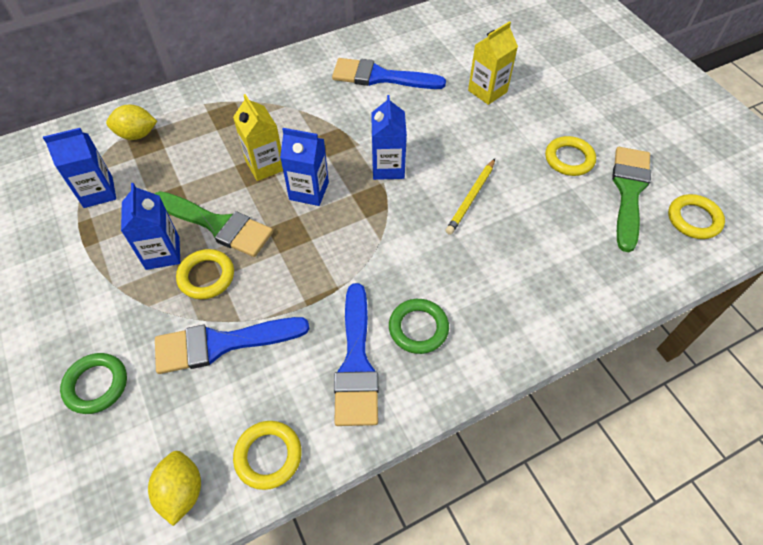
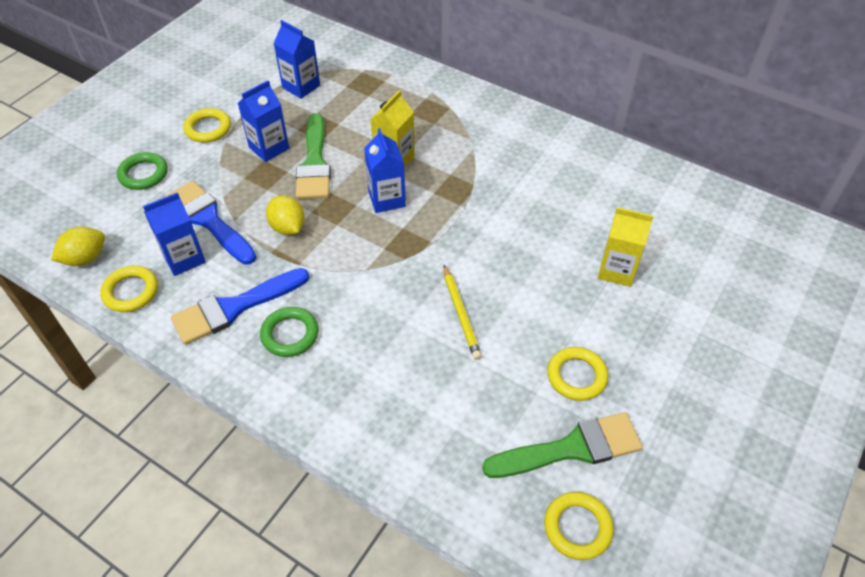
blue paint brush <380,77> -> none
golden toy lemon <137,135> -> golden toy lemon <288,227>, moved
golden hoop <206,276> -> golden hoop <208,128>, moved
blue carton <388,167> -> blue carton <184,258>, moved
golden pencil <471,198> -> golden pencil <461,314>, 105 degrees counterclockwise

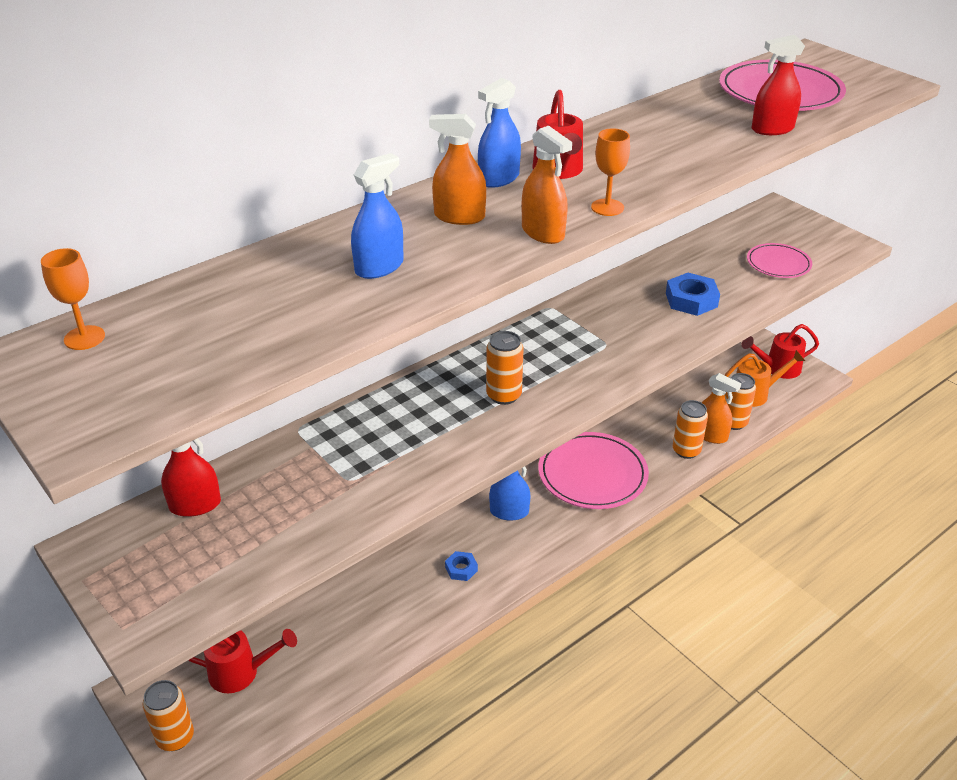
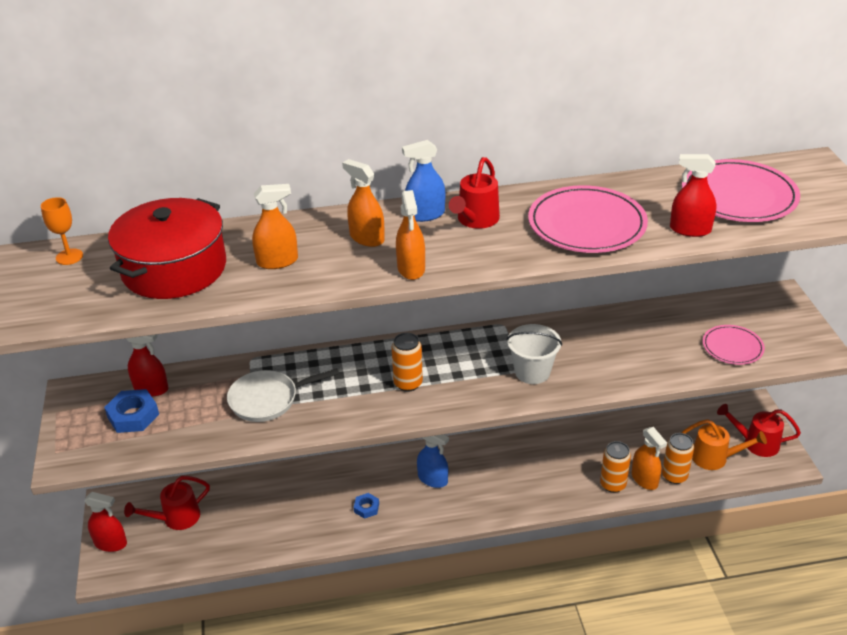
orange-coloured wine glass <607,207> -> none
none -> crimson stockpot <174,268>
none -> pure white pan <268,399>
none -> pure white bucket <532,372>
rosy flat dish <592,474> -> rosy flat dish <586,224>, moved
blue hexagon nut <691,300> -> blue hexagon nut <133,416>, moved
orange-coloured soda can <175,737> -> crimson sprayer <110,543>
blue sprayer <379,267> -> orange-coloured sprayer <277,261>
crimson sprinkling can <241,672> -> crimson sprinkling can <175,518>, 120 degrees clockwise

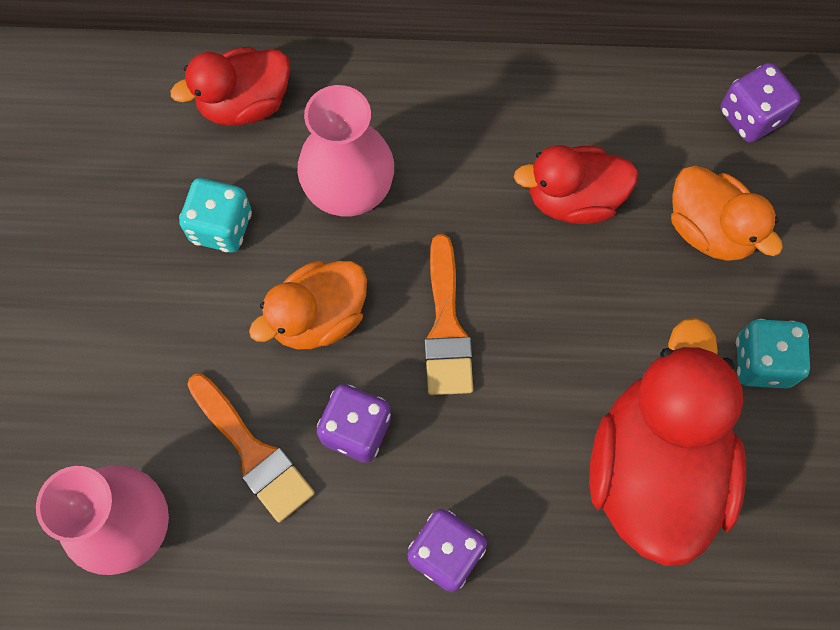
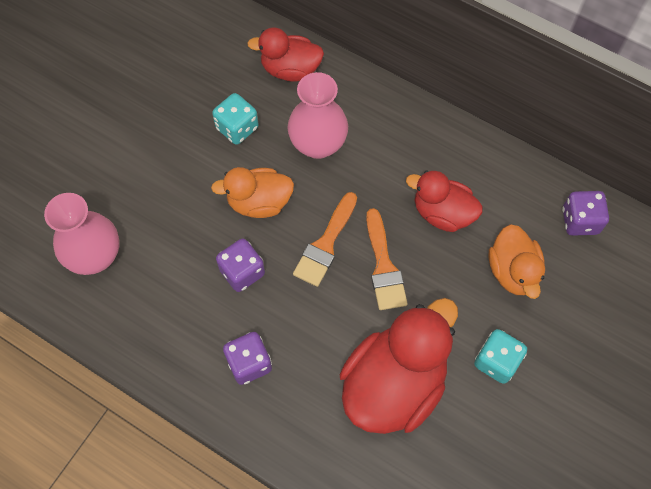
orange-coloured paint brush <253,452> -> orange-coloured paint brush <384,266>, moved

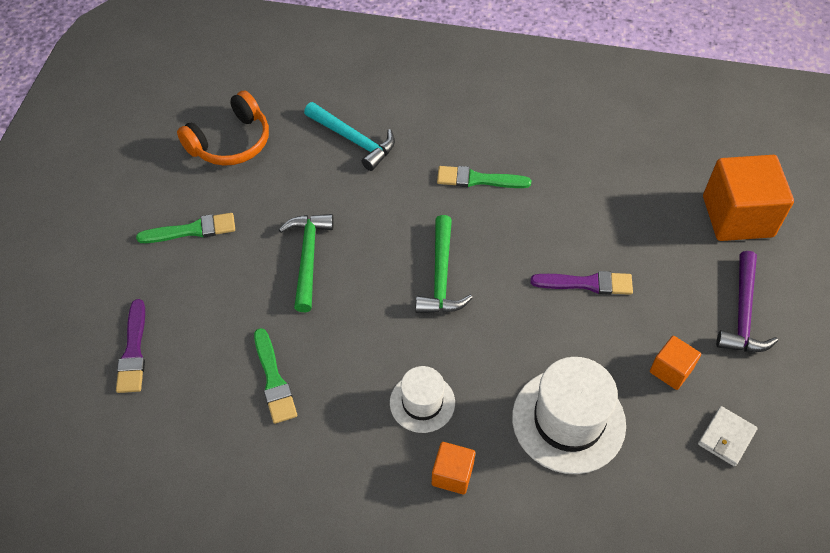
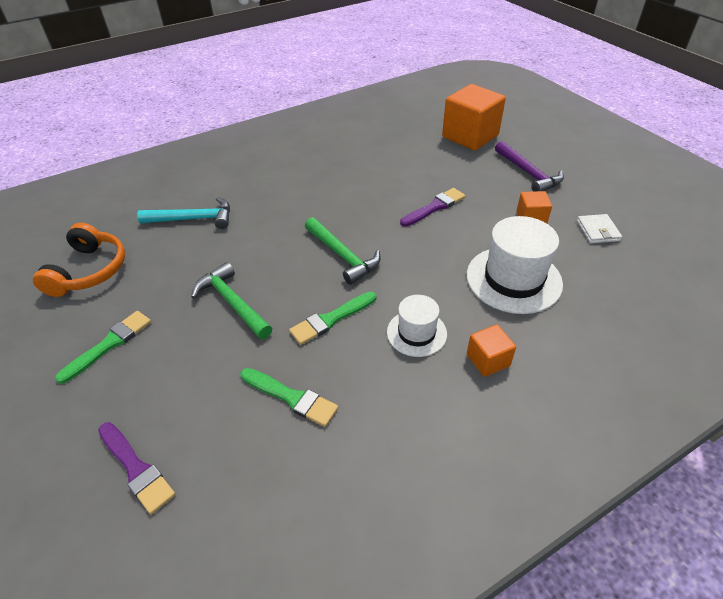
emerald paint brush <478,179> -> emerald paint brush <331,319>, moved

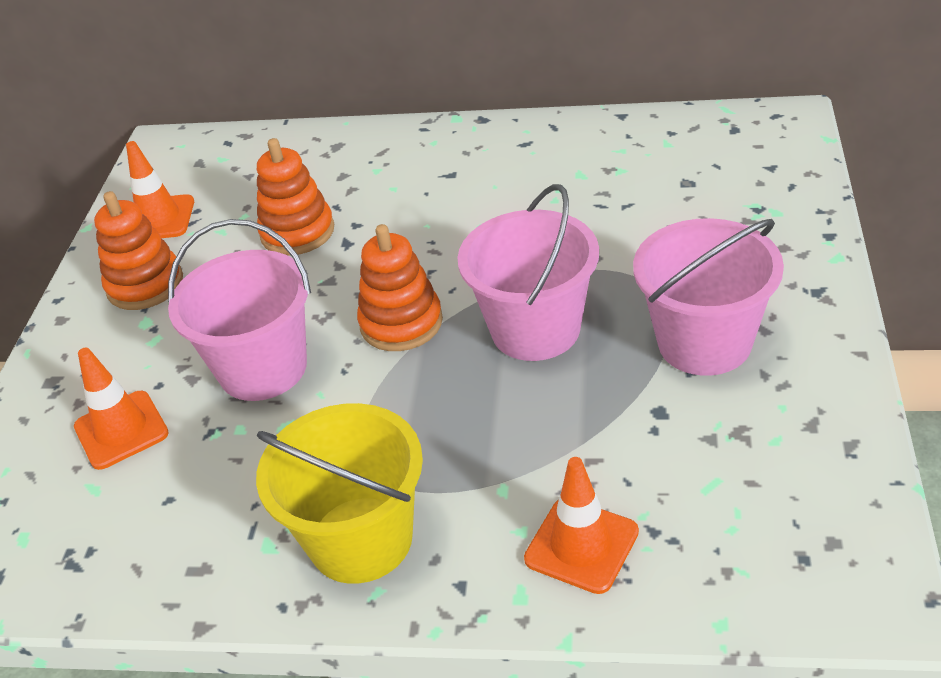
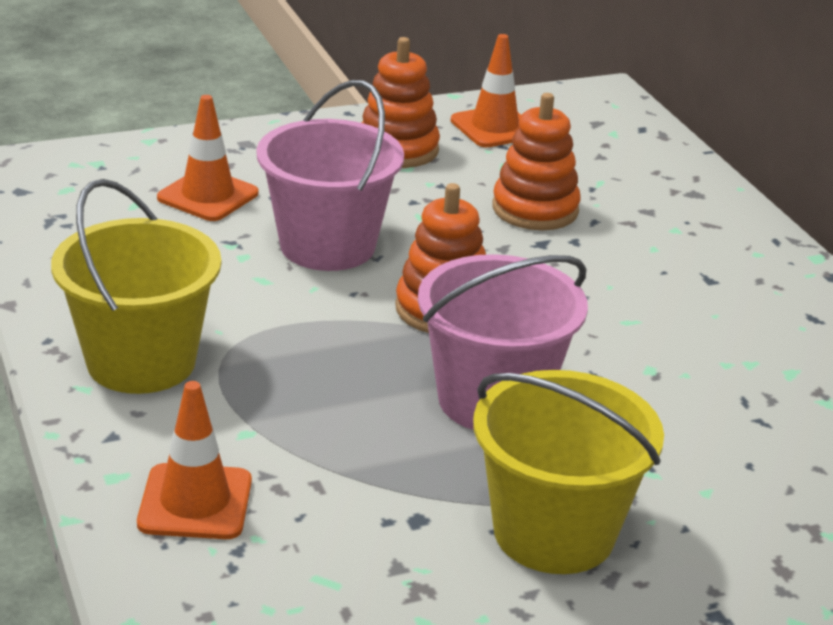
rosy bucket <704,342> -> golden bucket <554,533>

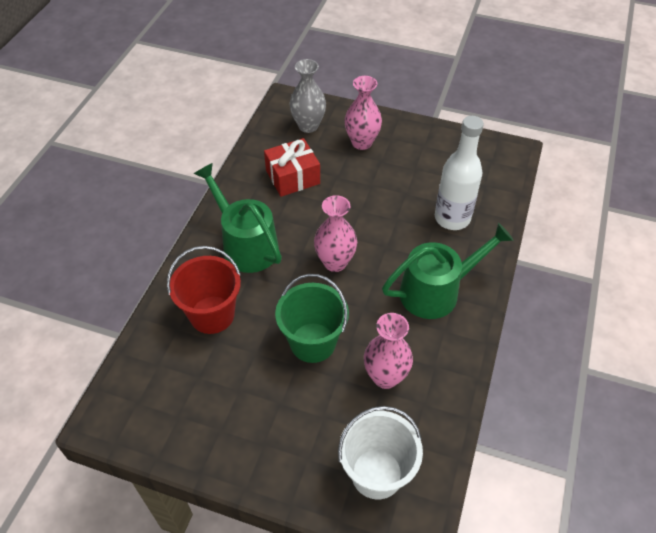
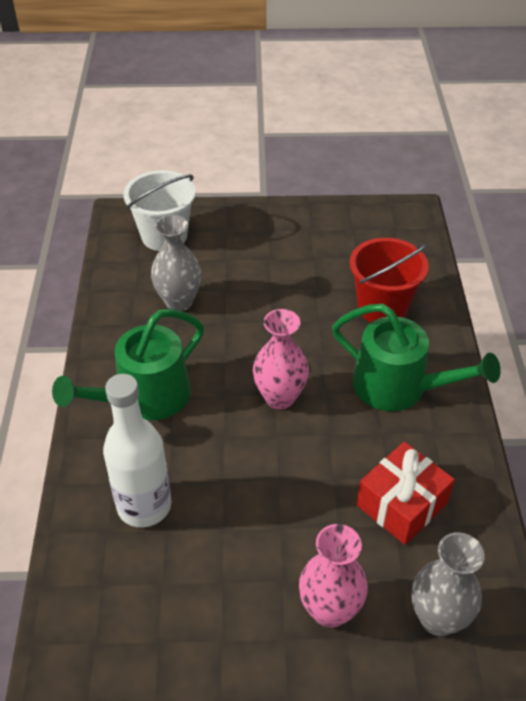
emerald bucket <313,342> -> none
rosy flower vase <385,377> -> grey flower vase <179,302>

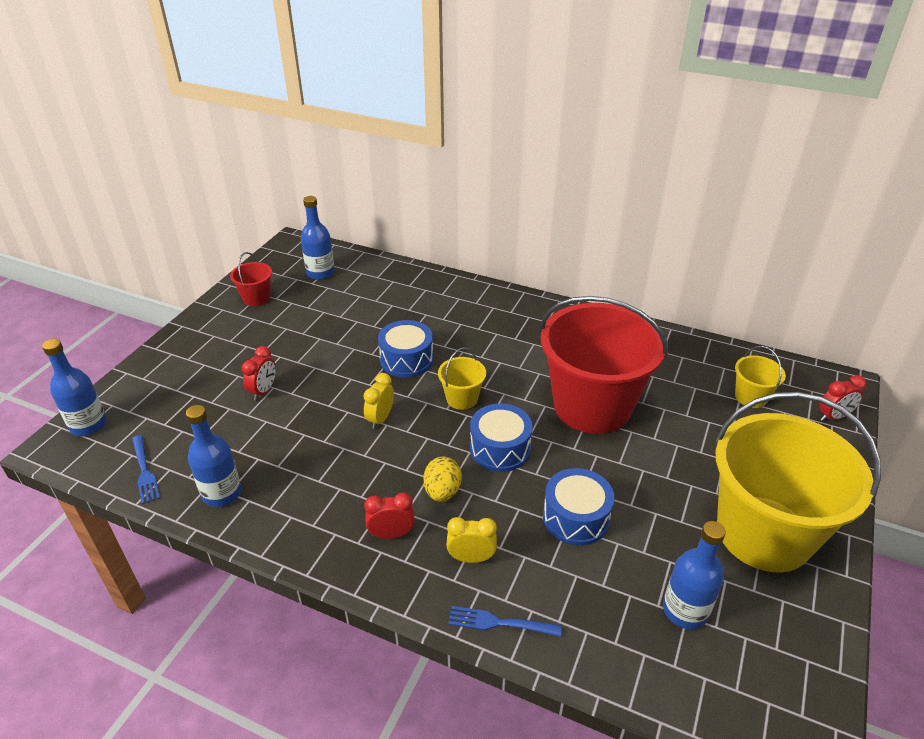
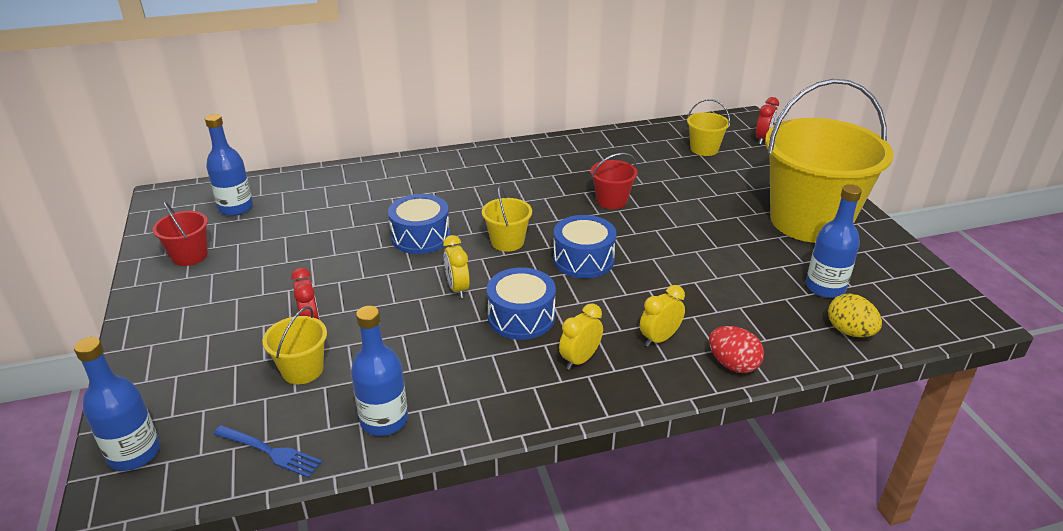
none -> golden bucket <302,370>
golden toy egg <442,491> -> golden toy egg <849,331>, moved
blue drum <576,517> -> blue drum <521,317>, moved
blue table fork <500,623> -> crimson toy egg <733,364>
crimson clock <391,534> -> golden clock <580,359>
crimson bucket <592,406> -> crimson bucket <611,201>, x0.41

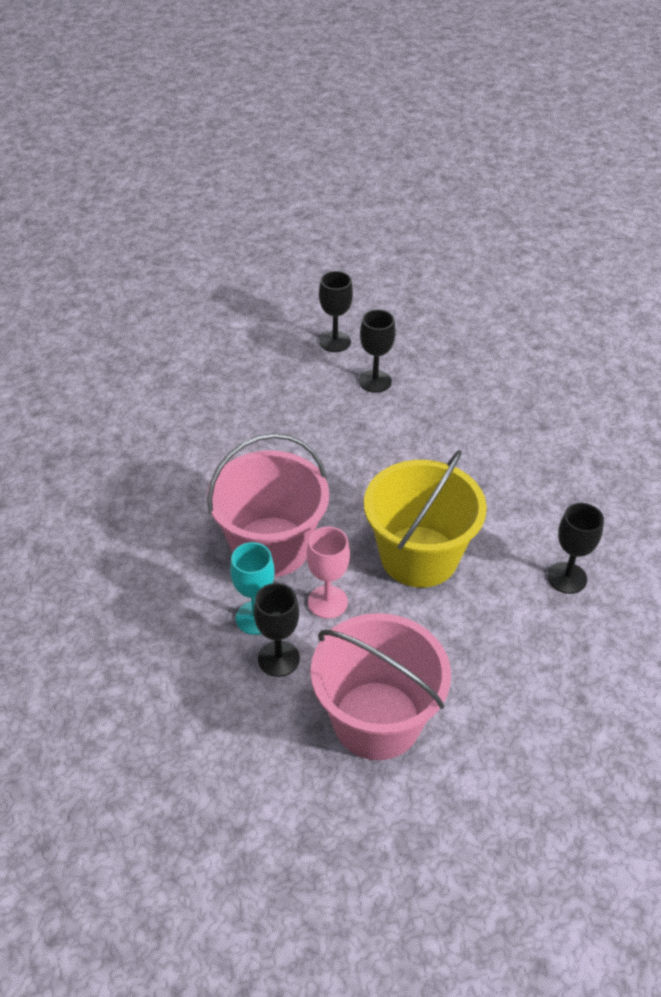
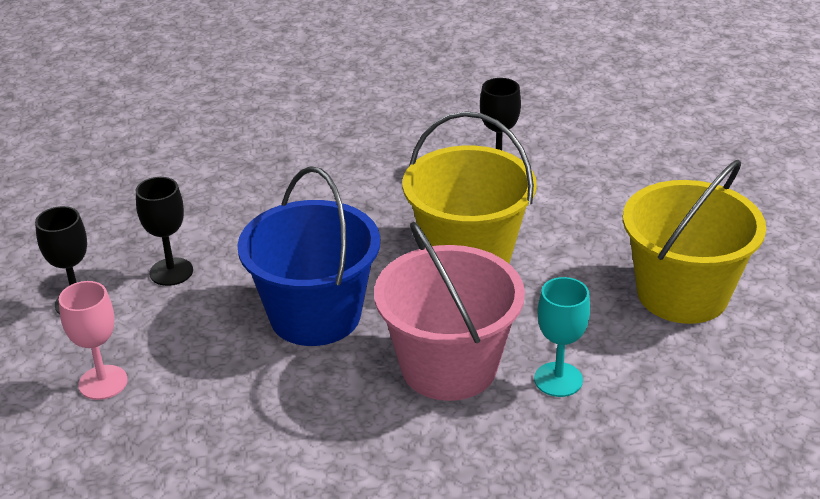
black wine glass <278,658> -> none
none -> blue bucket <315,315>
rosy wine glass <327,602> -> rosy wine glass <103,382>, moved
rosy bucket <376,720> -> golden bucket <682,294>

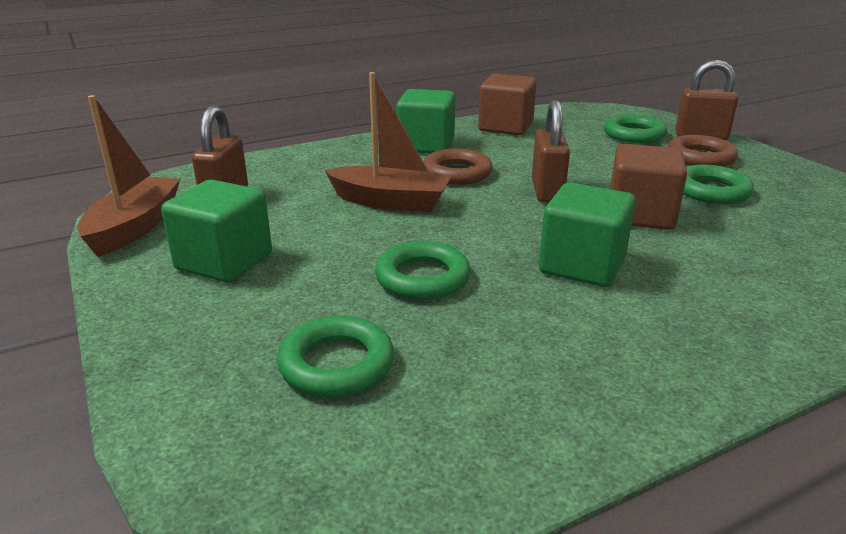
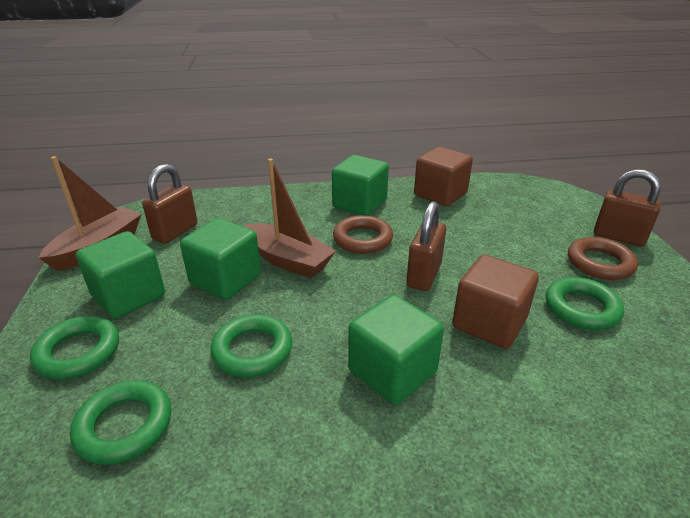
none -> emerald solid cube <225,279>
emerald hoop <633,134> -> emerald hoop <78,352>, moved

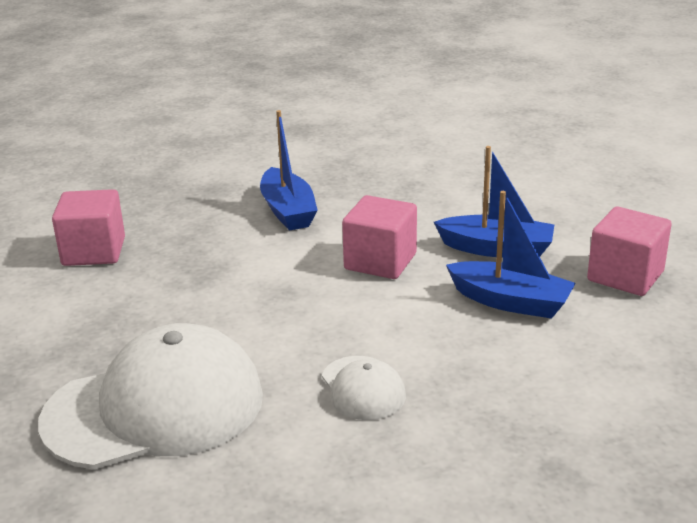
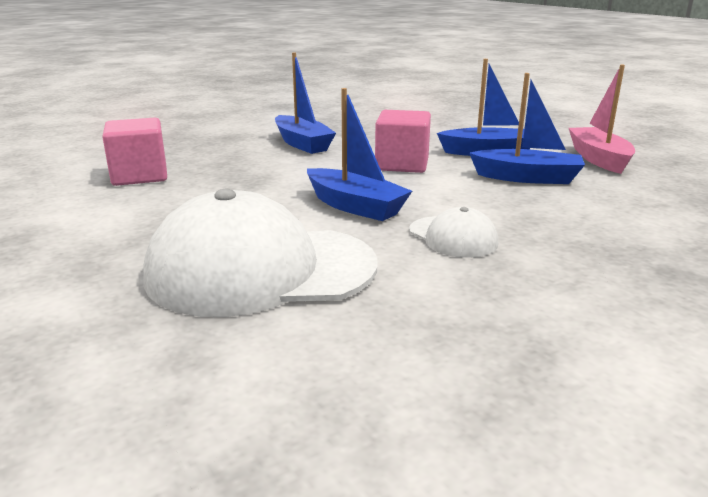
none -> blue boat <355,206>
rosy solid cube <625,276> -> rosy boat <598,159>
pure white cap <155,408> -> pure white cap <261,270>, 150 degrees counterclockwise

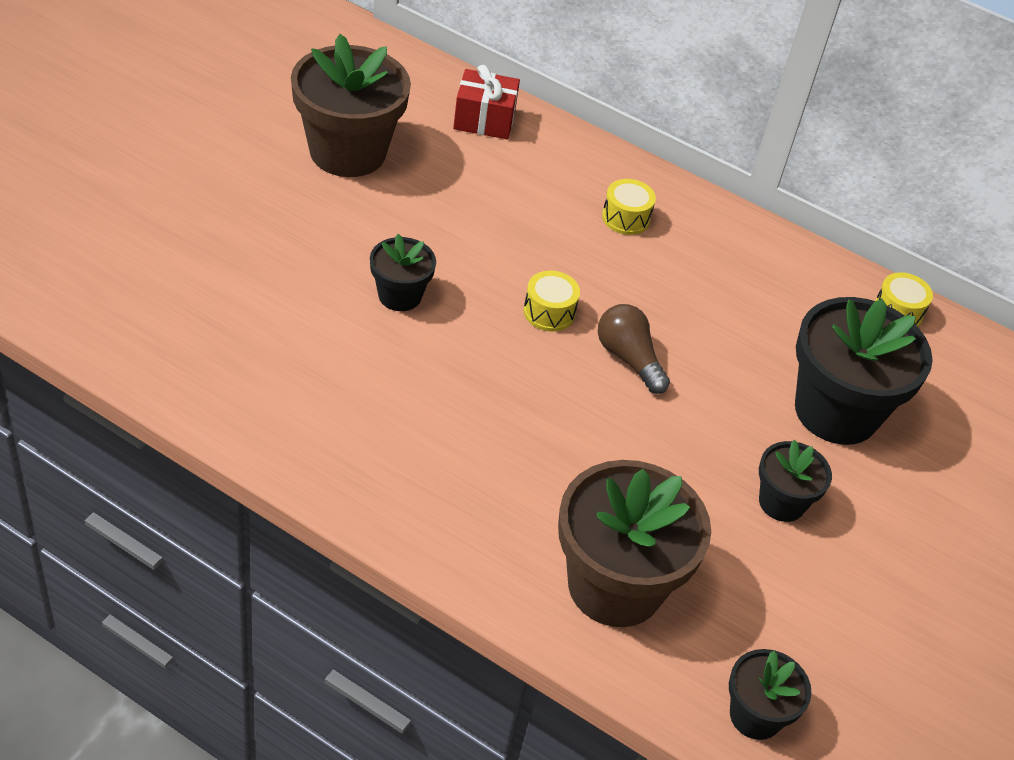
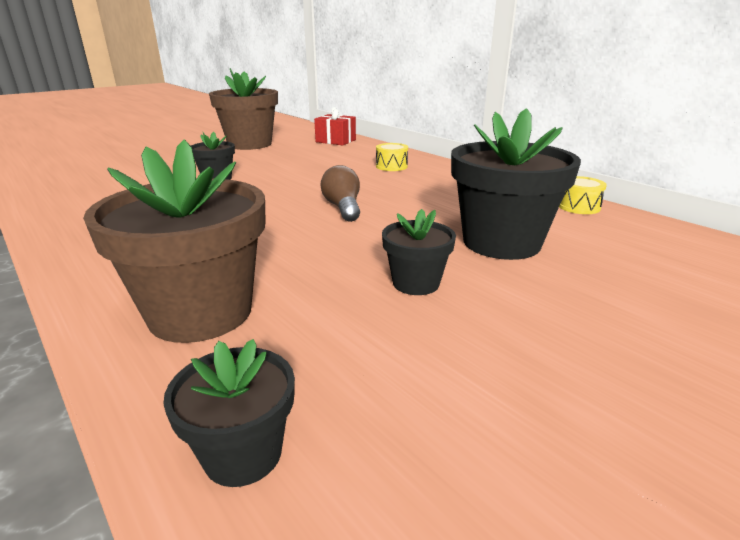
golden drum <549,312> -> none

